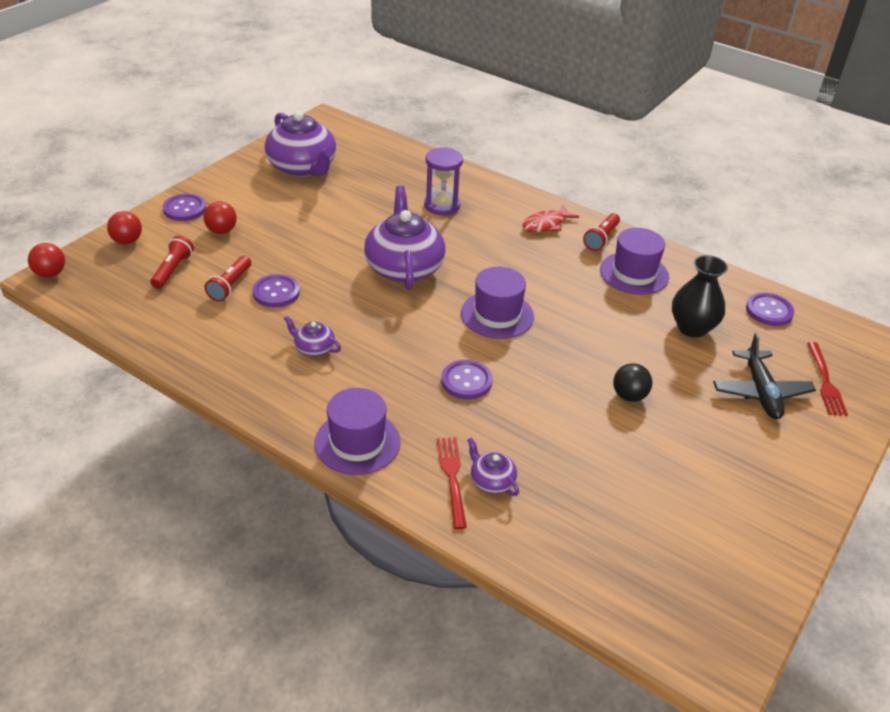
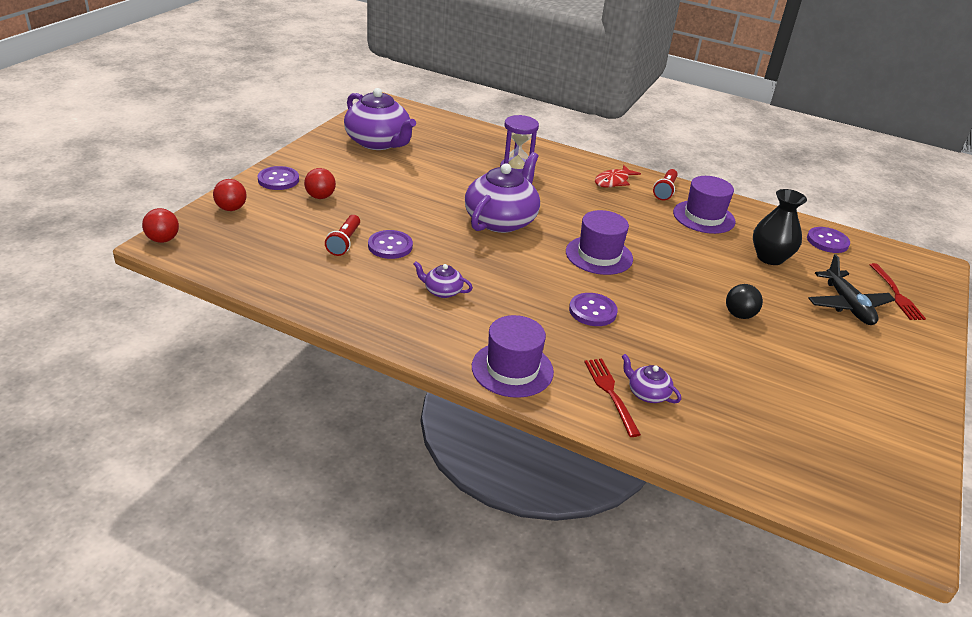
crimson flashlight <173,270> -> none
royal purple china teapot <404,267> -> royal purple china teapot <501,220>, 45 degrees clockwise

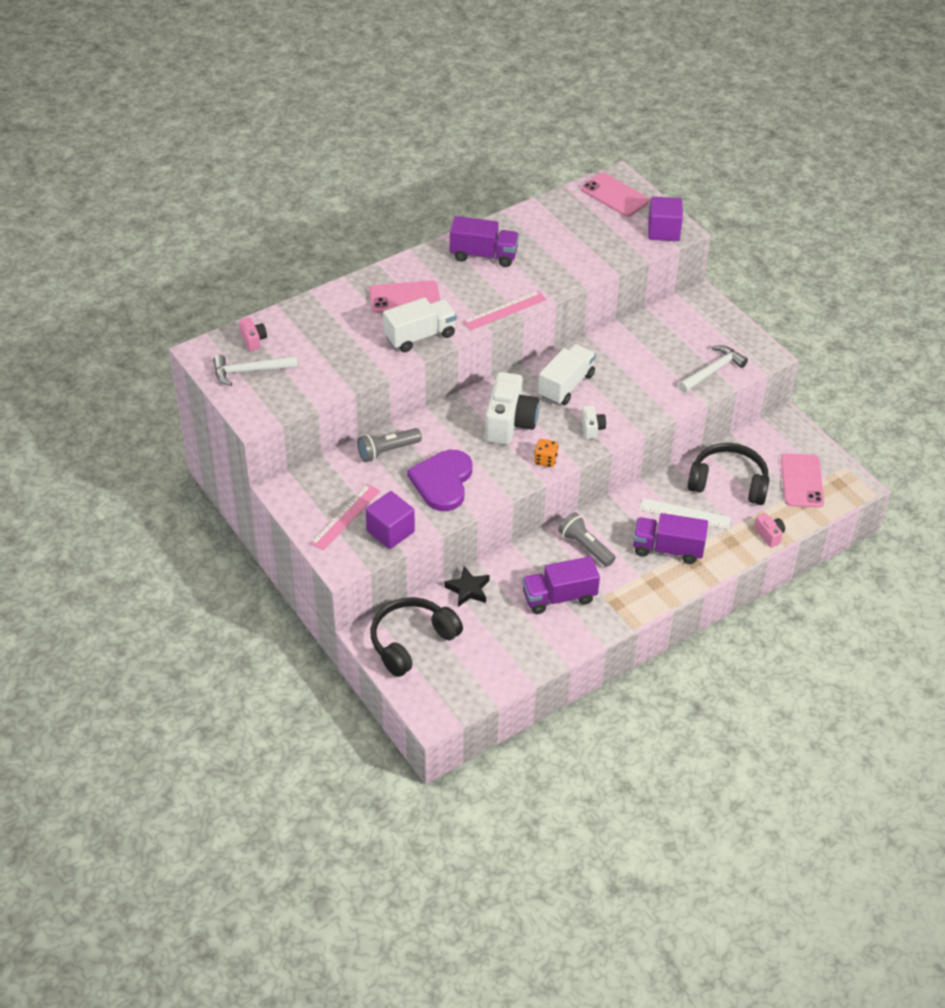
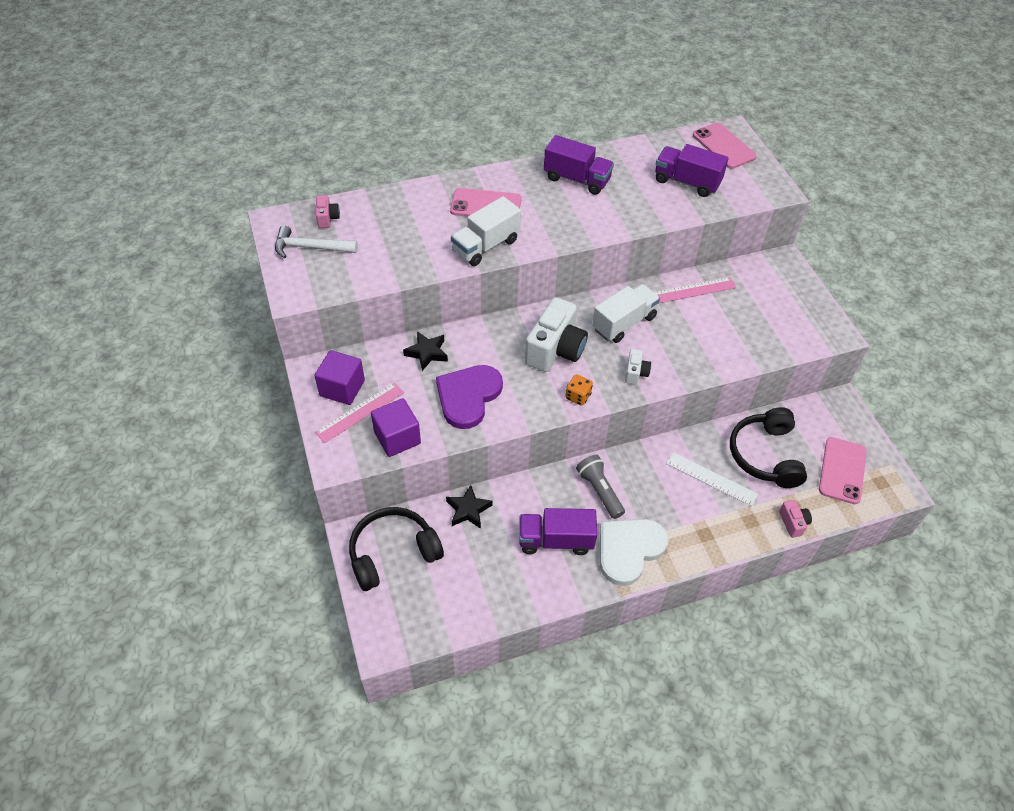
pure white claw hammer <713,371> -> none
none -> pure white love heart <629,550>
rosy straightedge <504,310> -> rosy straightedge <693,290>, moved
royal purple toy truck <668,549> -> royal purple toy truck <687,182>, moved
royal purple solid cube <663,231> -> royal purple solid cube <342,388>, moved
grey flashlight <387,451> -> black star <427,353>
pure white toy truck <420,336> -> pure white toy truck <486,246>, 150 degrees clockwise
black headset <728,482> -> black headset <765,455>, 120 degrees counterclockwise

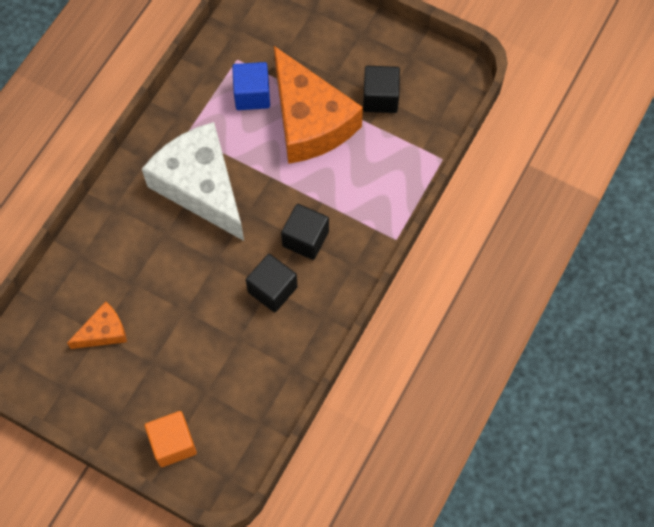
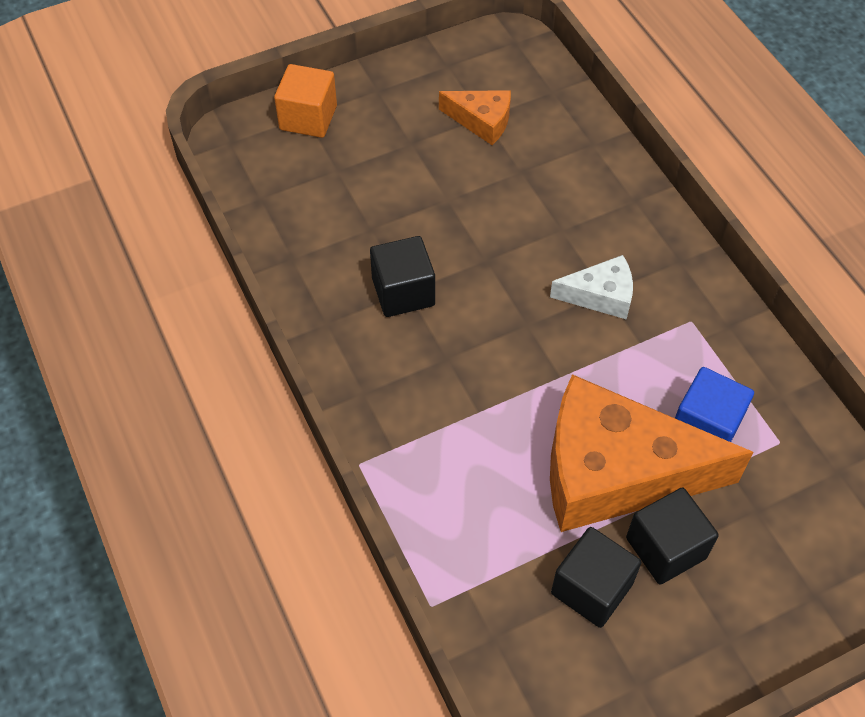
black solid cube <305,239> -> black solid cube <666,548>, moved
orange-coloured piece of cheese <103,332> -> orange-coloured piece of cheese <482,121>, 75 degrees counterclockwise
pure white piece of cheese <201,186> -> pure white piece of cheese <600,295>, x0.46

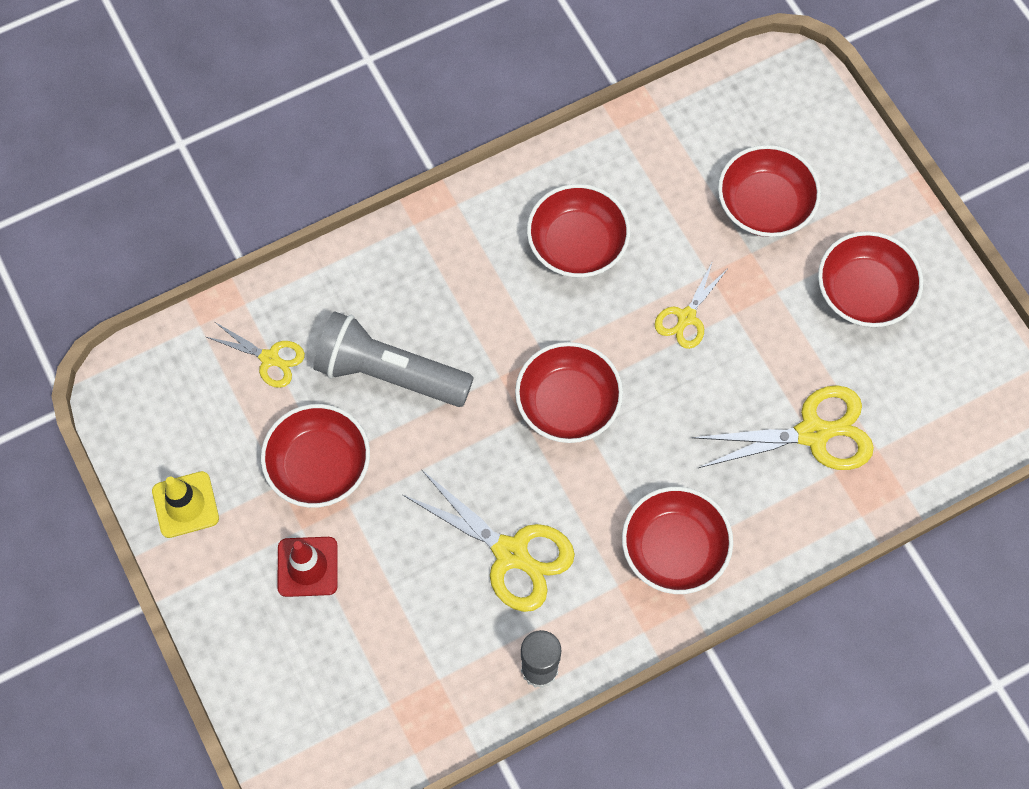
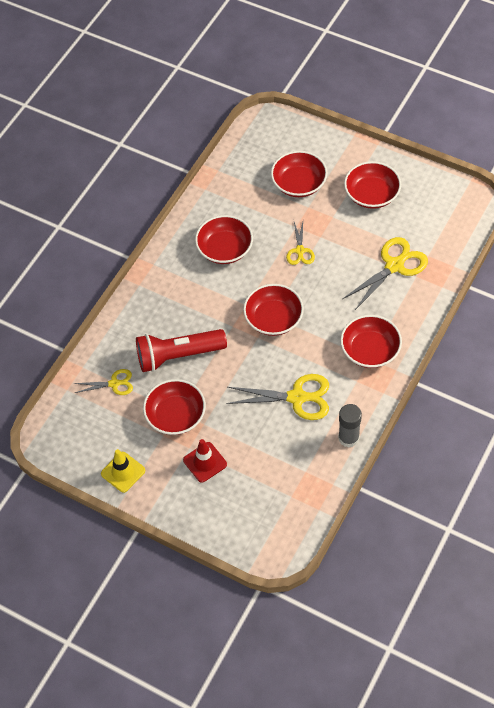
grey flashlight <388,373> -> crimson flashlight <178,356>

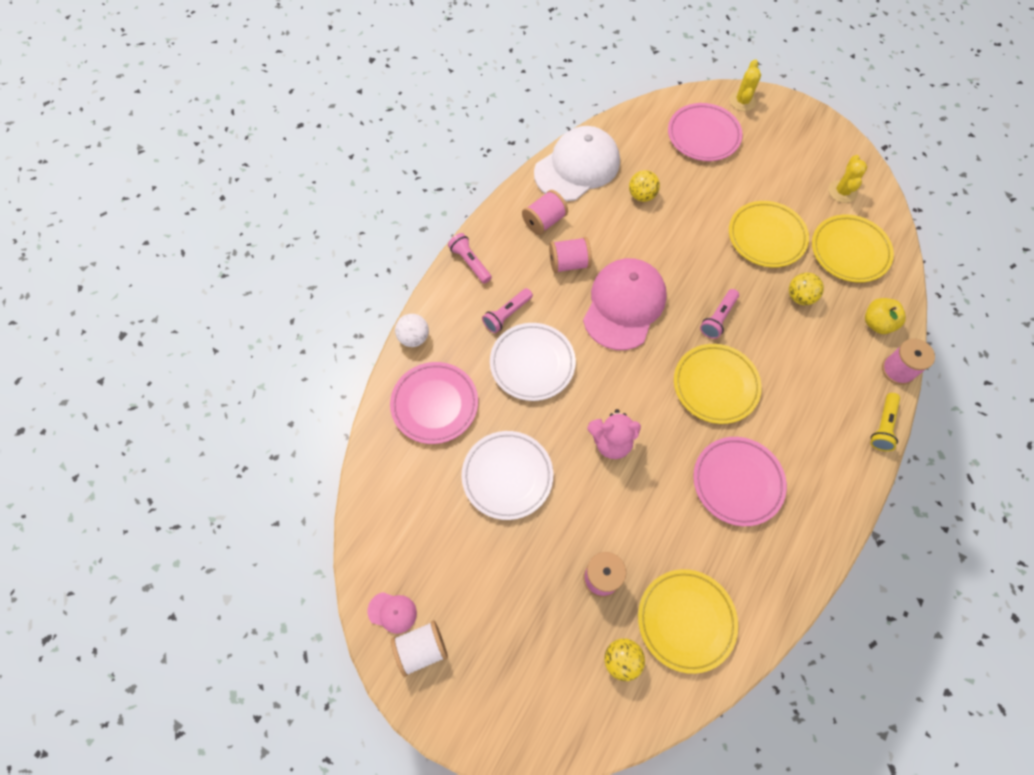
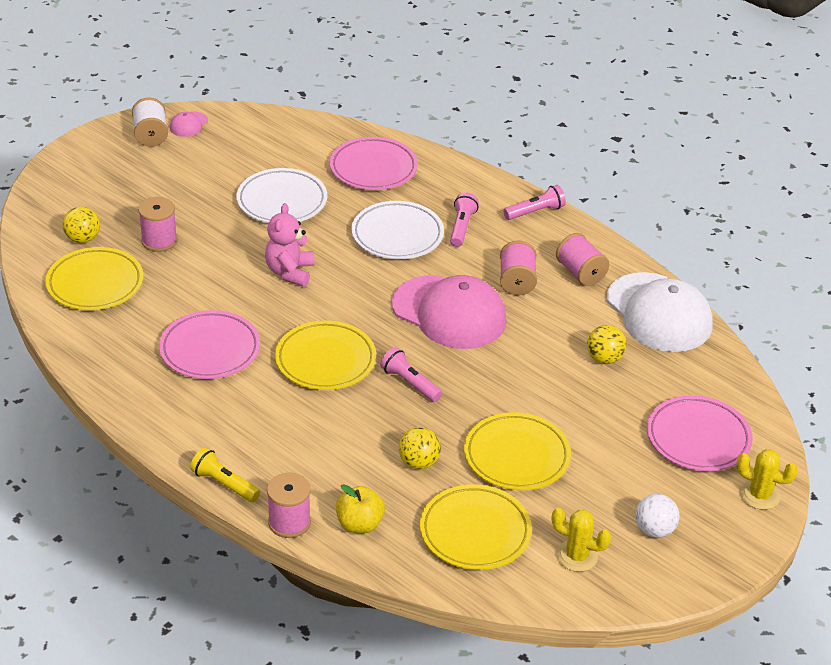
pure white sphere <414,338> -> pure white sphere <654,530>, moved
rosy flashlight <507,315> -> rosy flashlight <462,227>, 45 degrees clockwise

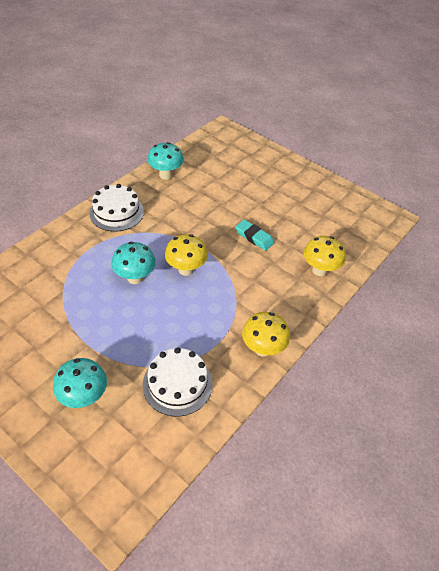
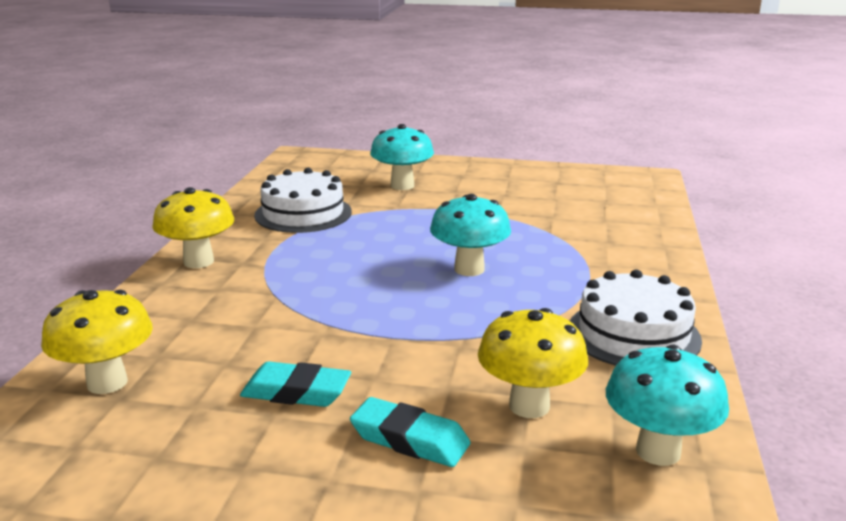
none -> teal pencil eraser <410,439>
golden toadstool <186,269> -> golden toadstool <529,406>, moved

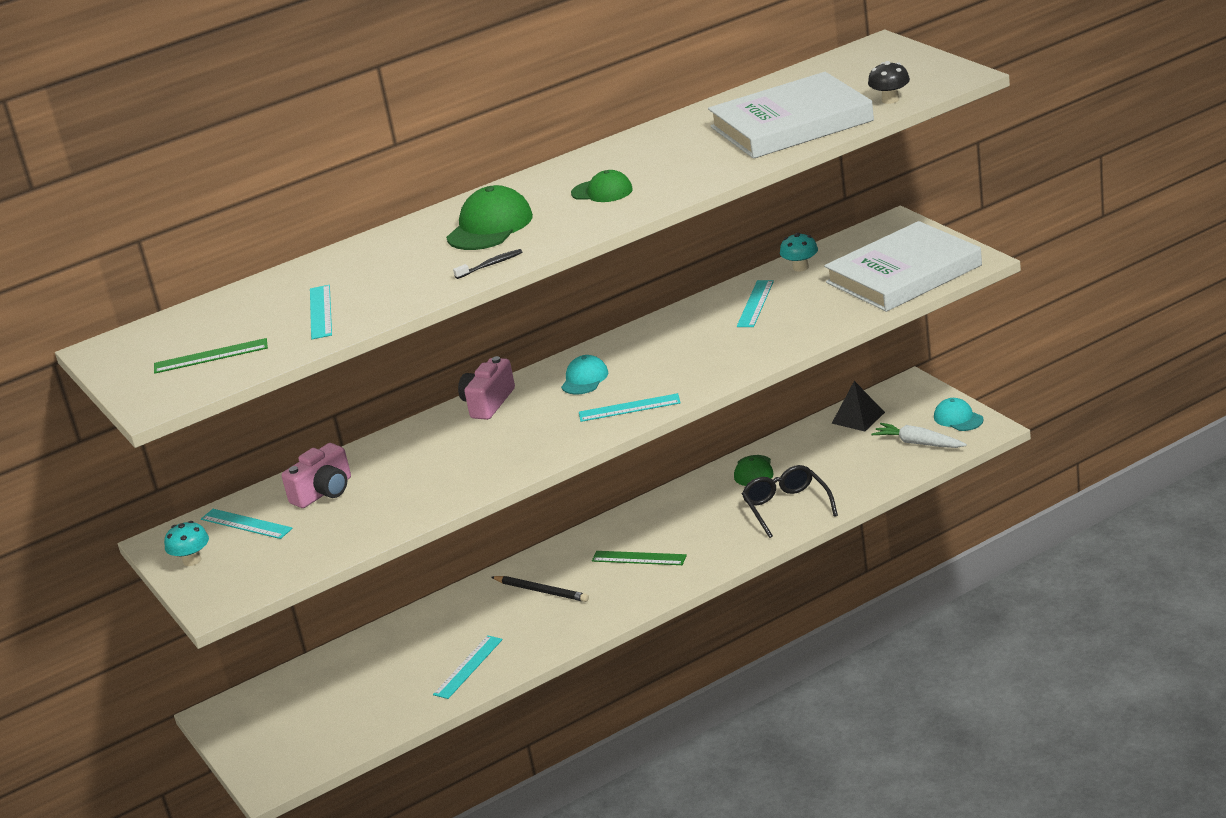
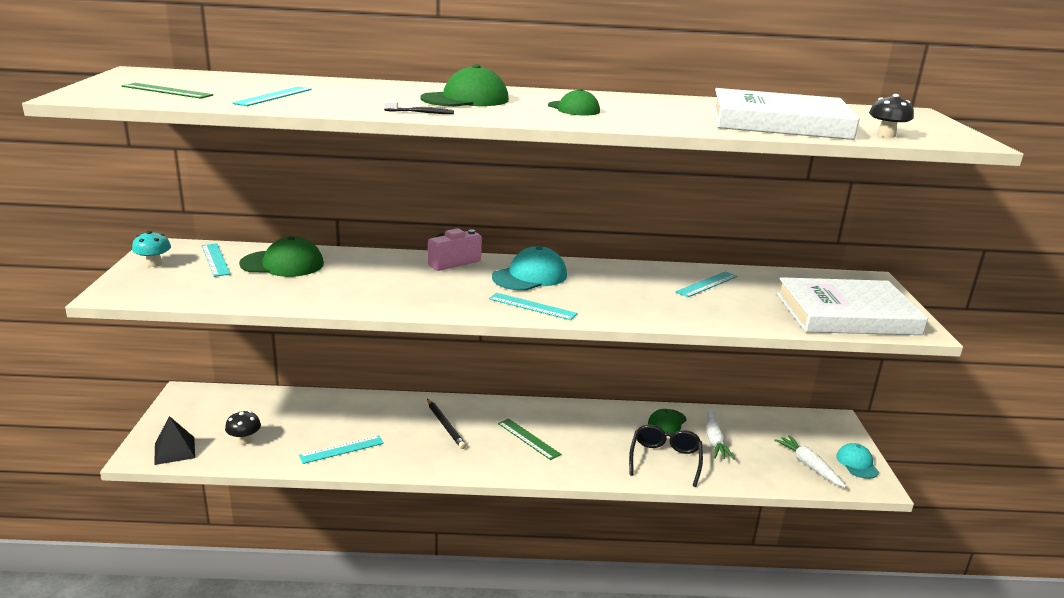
teal toadstool <800,267> -> none
none -> black toadstool <244,440>
none -> pure white root vegetable <714,441>
black pyramid shape <858,417> -> black pyramid shape <175,450>, moved
rosy camera <324,492> -> emerald cap <282,264>
teal cap <584,379> -> teal cap <530,276>, x1.60

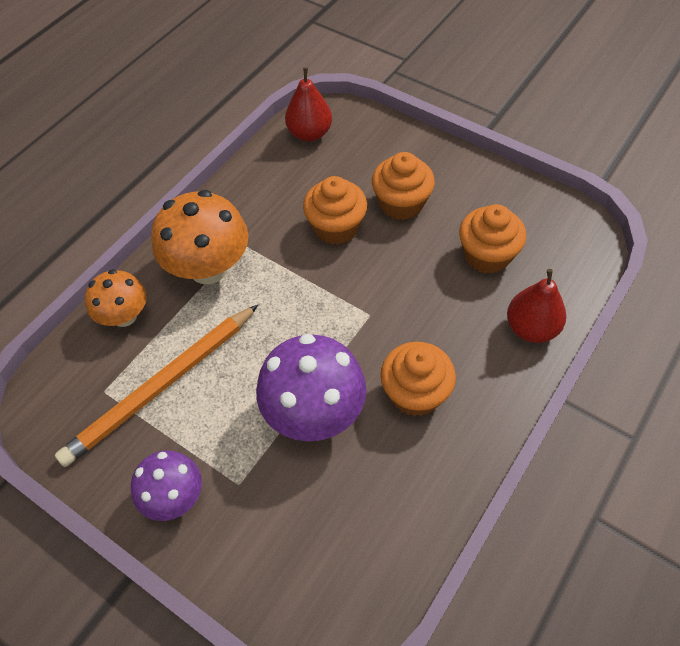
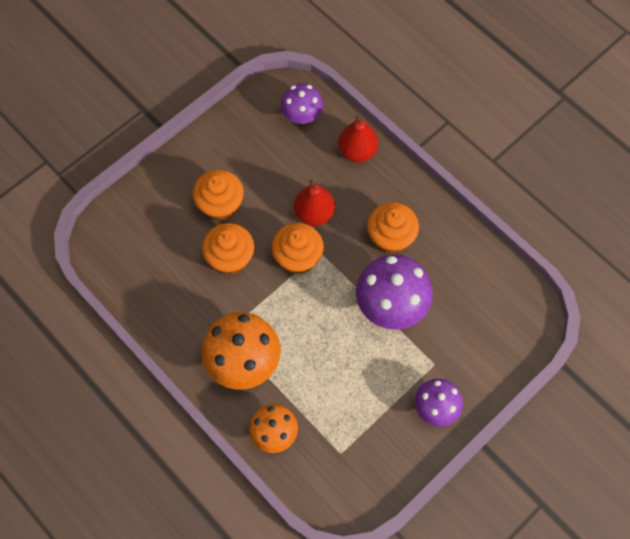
orange-coloured pencil <162,386> -> none
none -> royal purple toadstool <302,116>
crimson pear <309,133> -> crimson pear <314,213>, moved
orange-coloured cupcake <487,255> -> orange-coloured cupcake <298,257>, moved

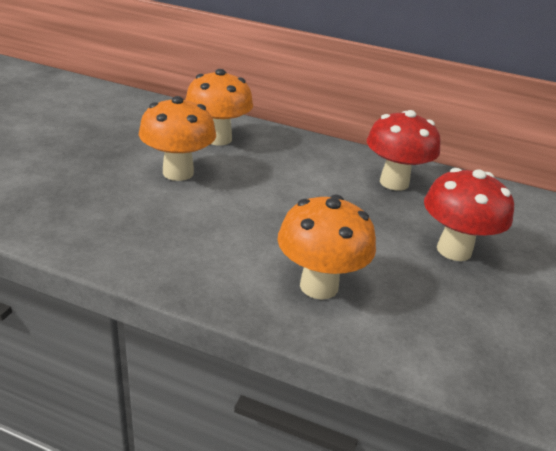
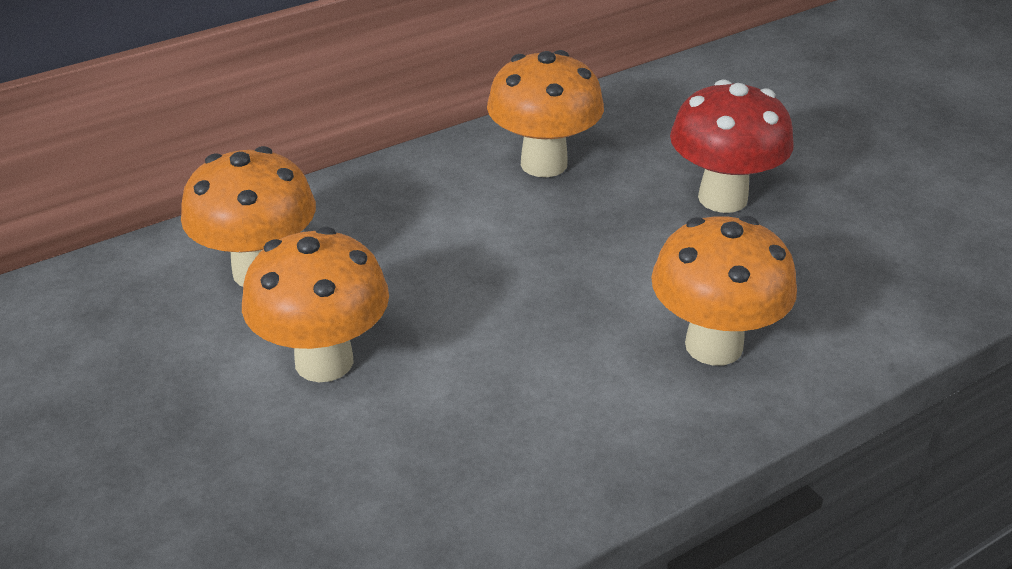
crimson toadstool <394,182> -> orange-coloured toadstool <544,164>

